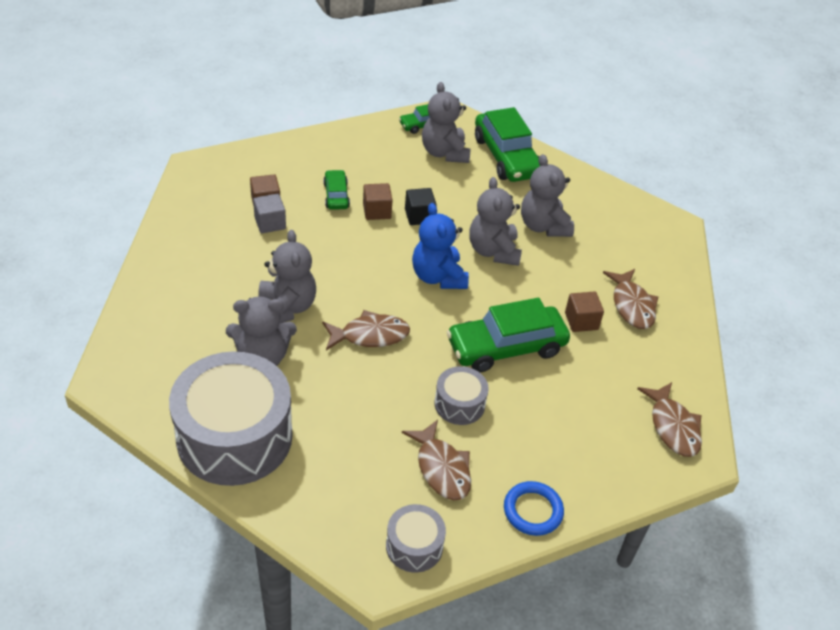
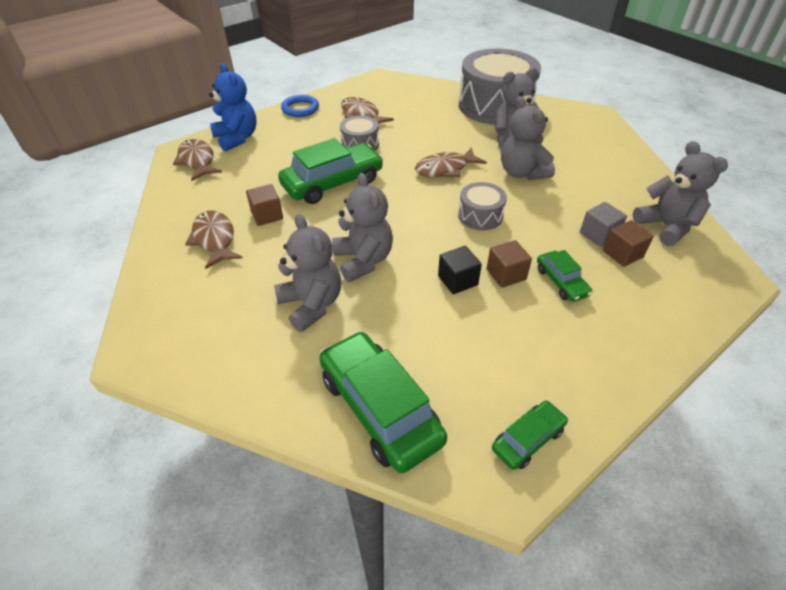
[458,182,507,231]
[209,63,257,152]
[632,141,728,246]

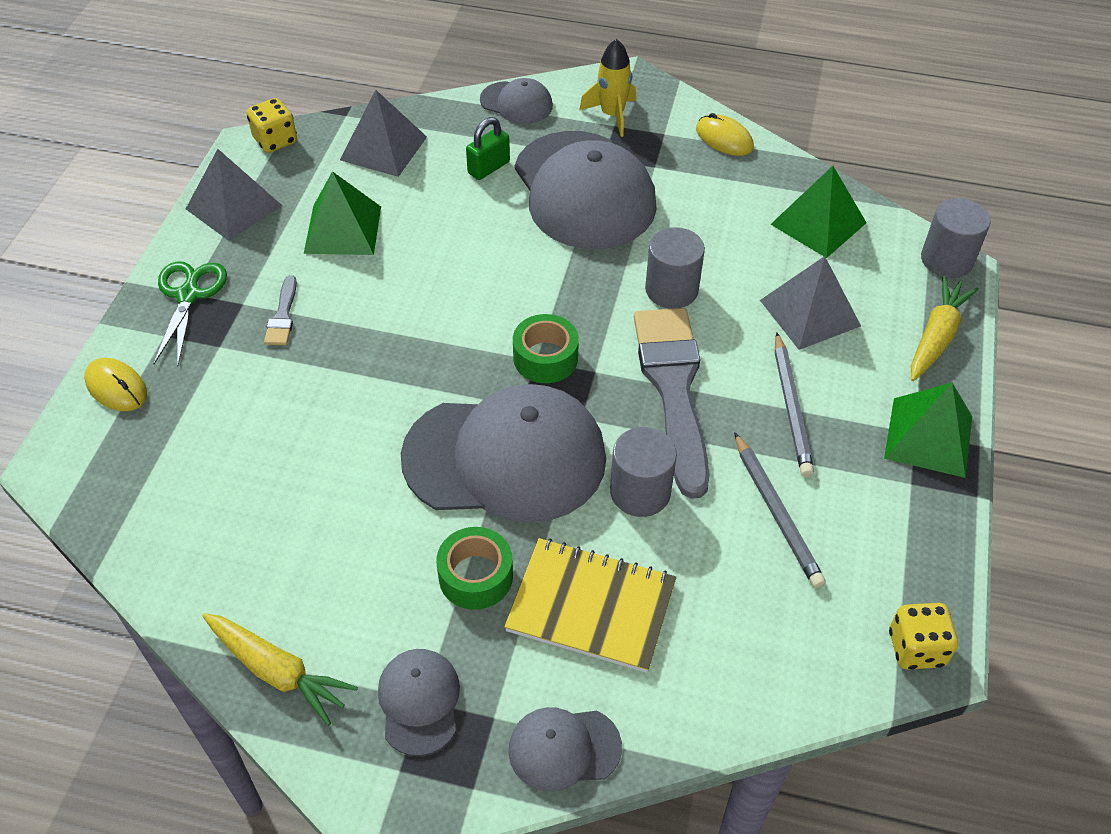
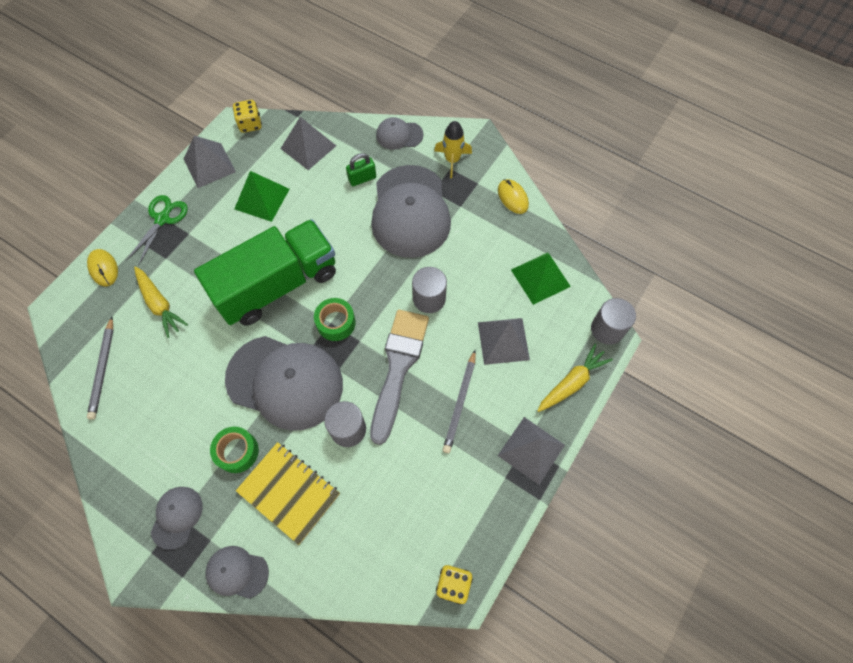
[134,266,188,338]
[264,275,297,345] (first image)
[376,117,423,150]
[87,317,113,420]
[498,417,565,485]
[194,219,336,326]

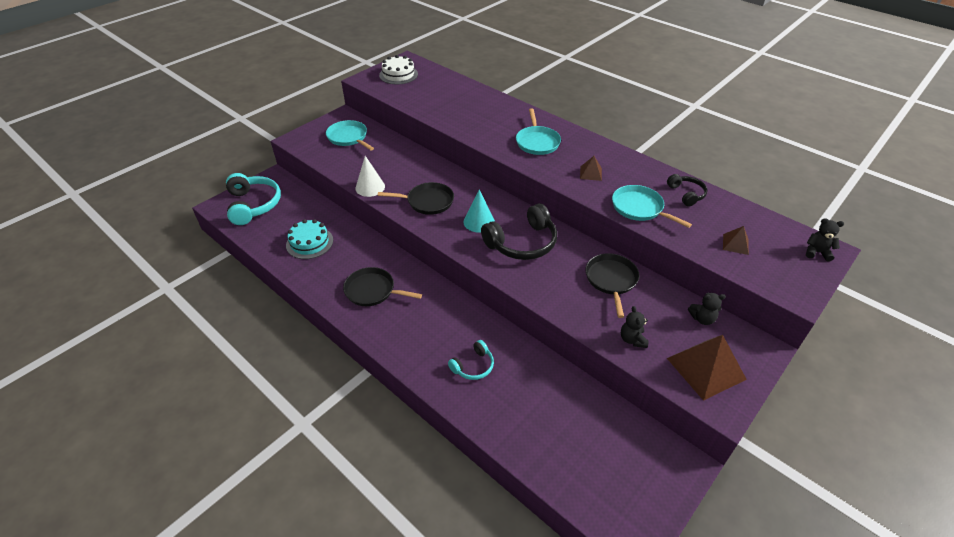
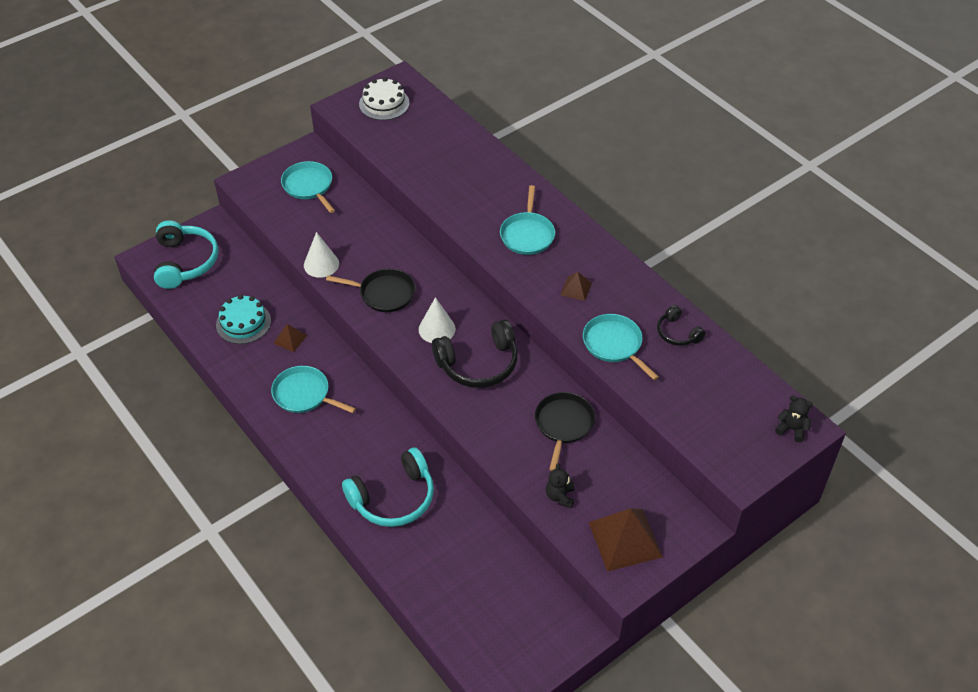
[271,366,356,413]
[342,448,434,527]
[419,297,456,343]
[657,305,706,346]
[688,293,726,325] (first image)
[273,324,307,352]

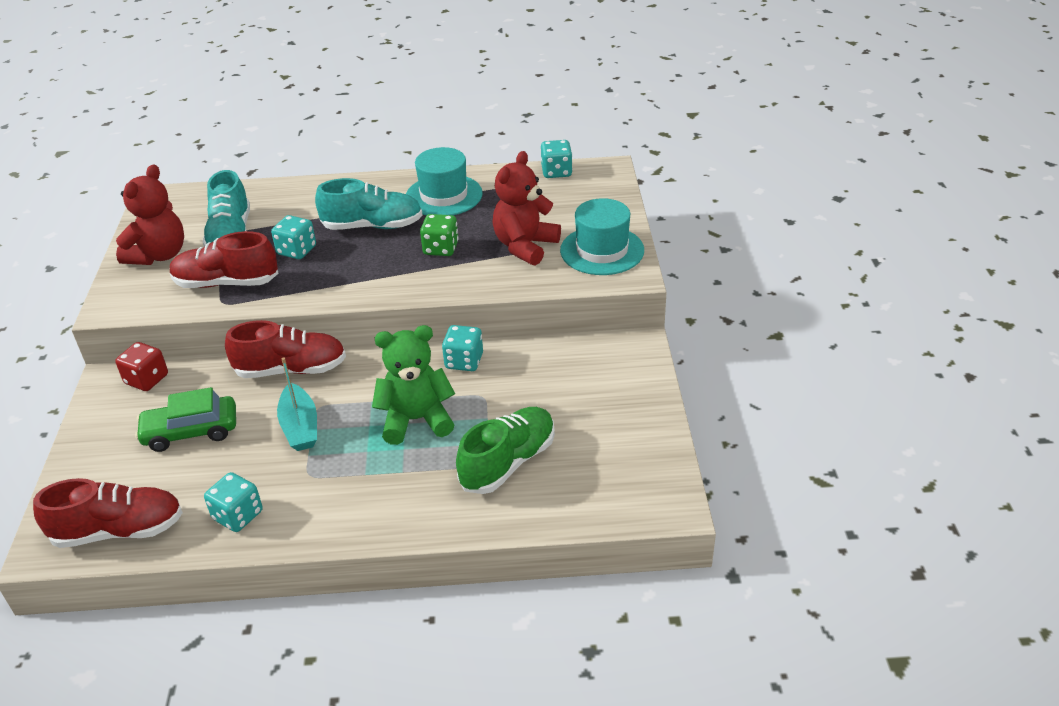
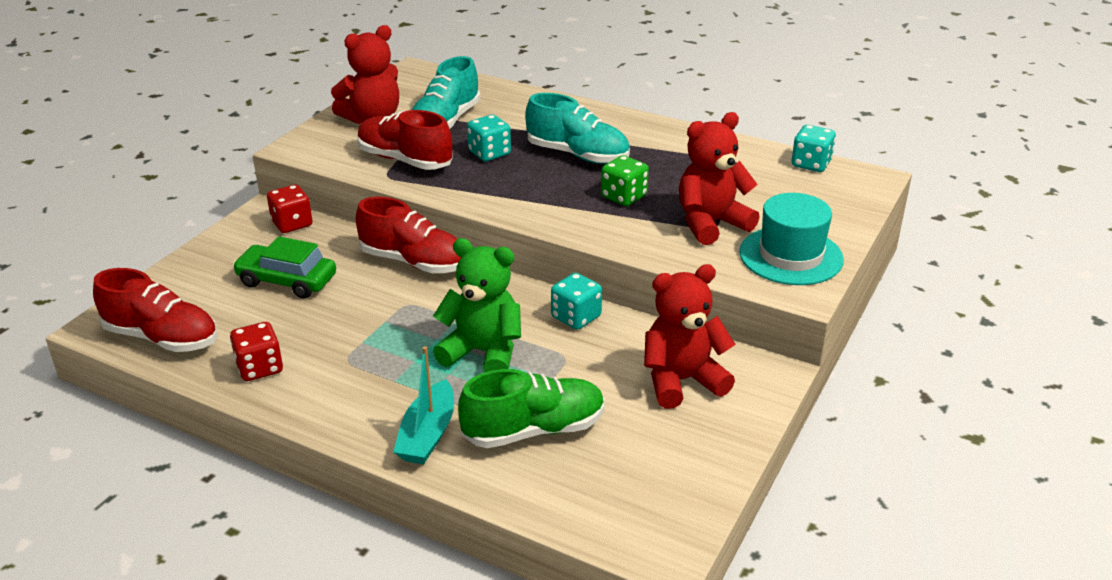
[230,322,283,381]
[393,346,454,464]
[406,147,483,215] (first image)
[644,264,735,409]

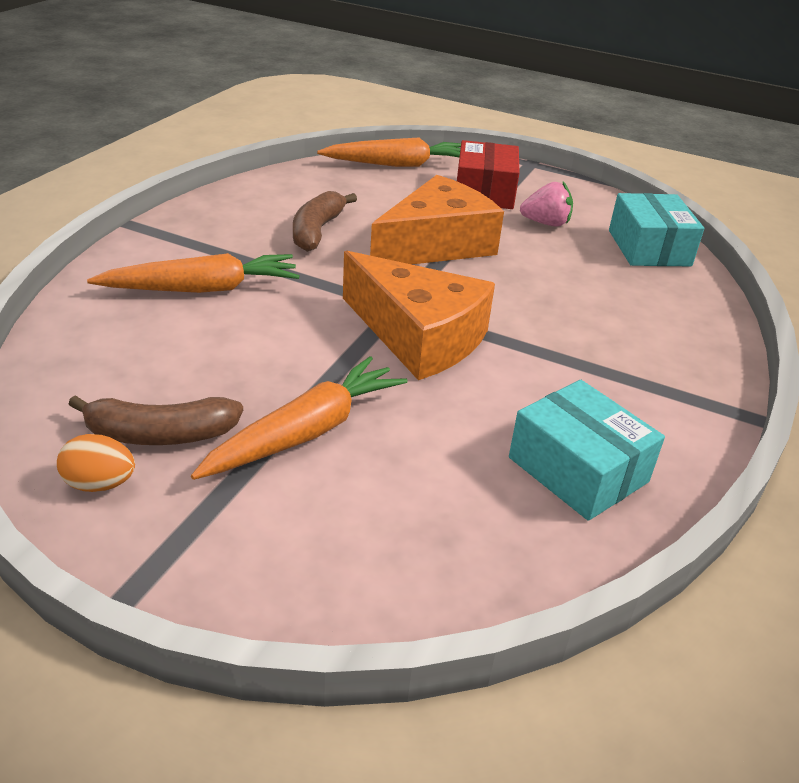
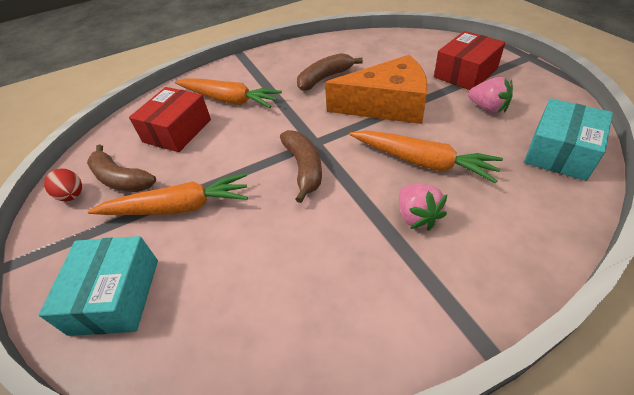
[44,168,82,201]
[350,130,503,183]
[280,130,322,203]
[39,236,158,336]
[129,87,211,152]
[399,184,447,231]

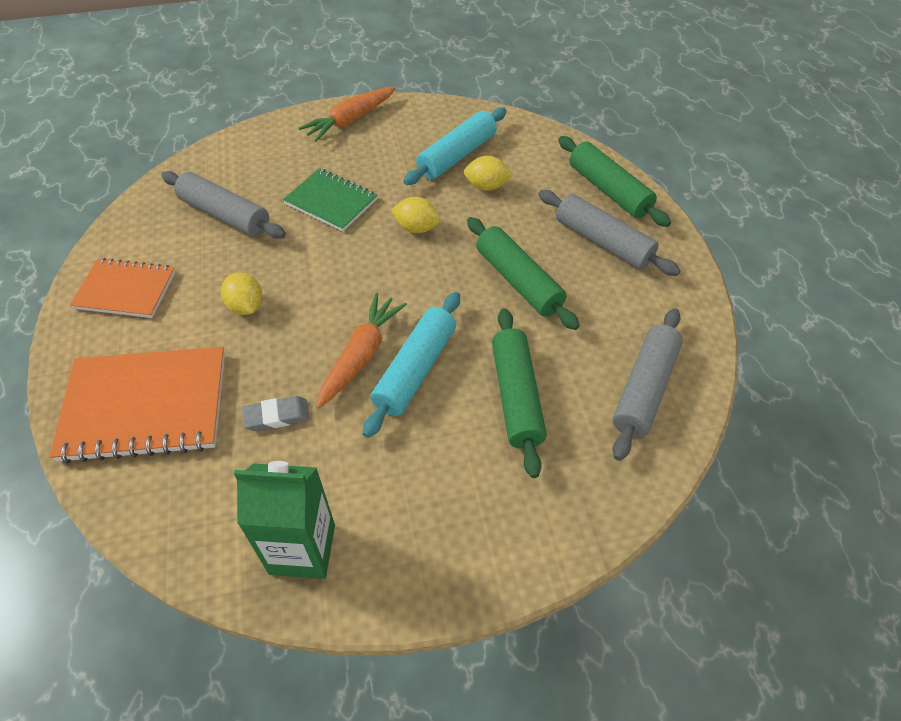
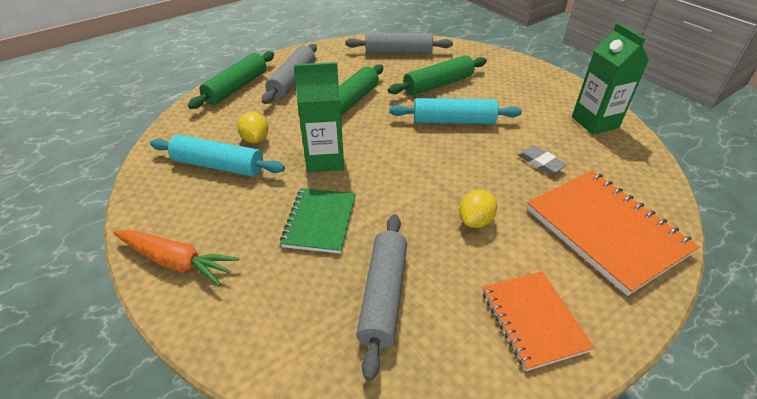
[317,293,407,409] (first image)
[294,62,344,173]

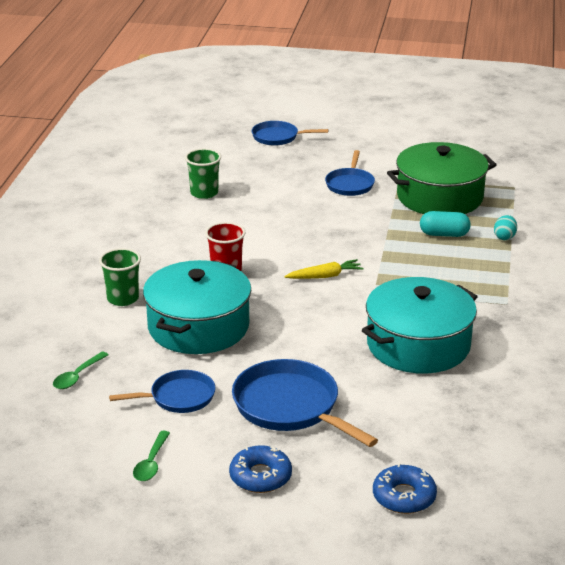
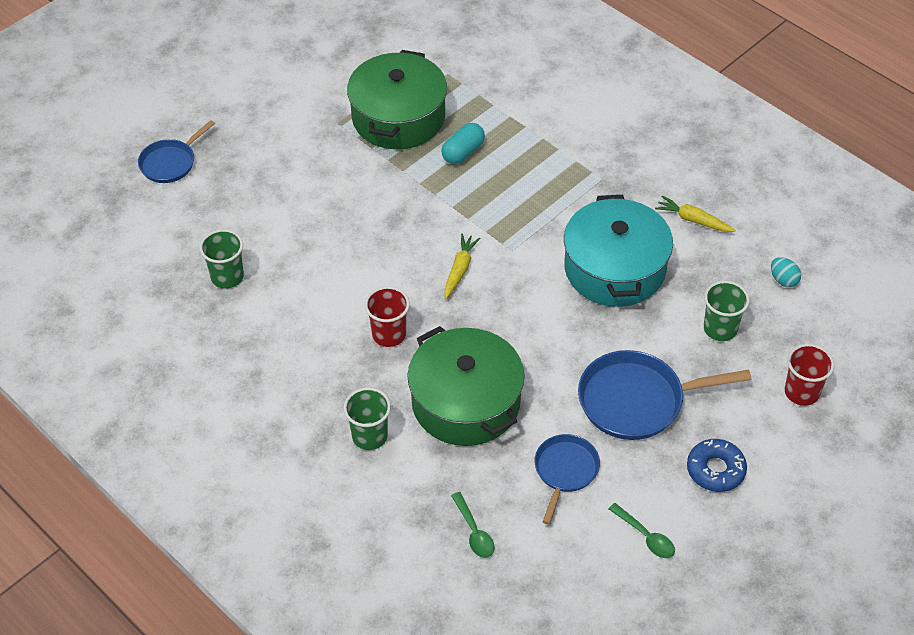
[407,326,525,446]
[325,150,375,196] (first image)
[785,344,834,406]
[771,257,801,287]
[655,196,736,232]
[704,281,750,341]

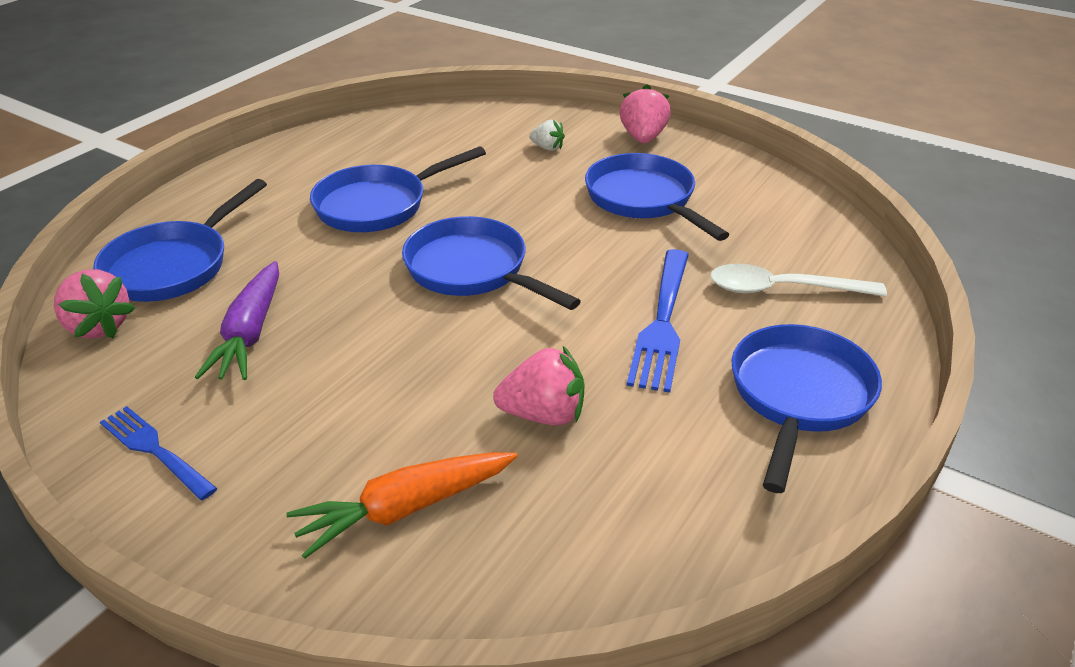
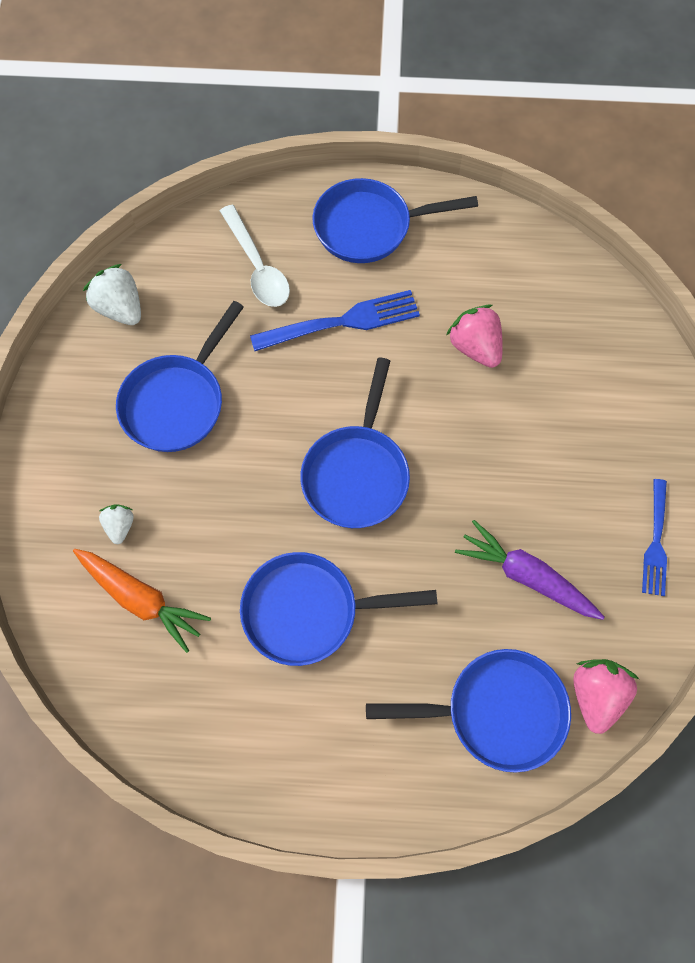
[455,520,605,620]
[73,549,211,653]
[240,552,437,666]
[620,84,671,143] (first image)
[83,264,141,325]

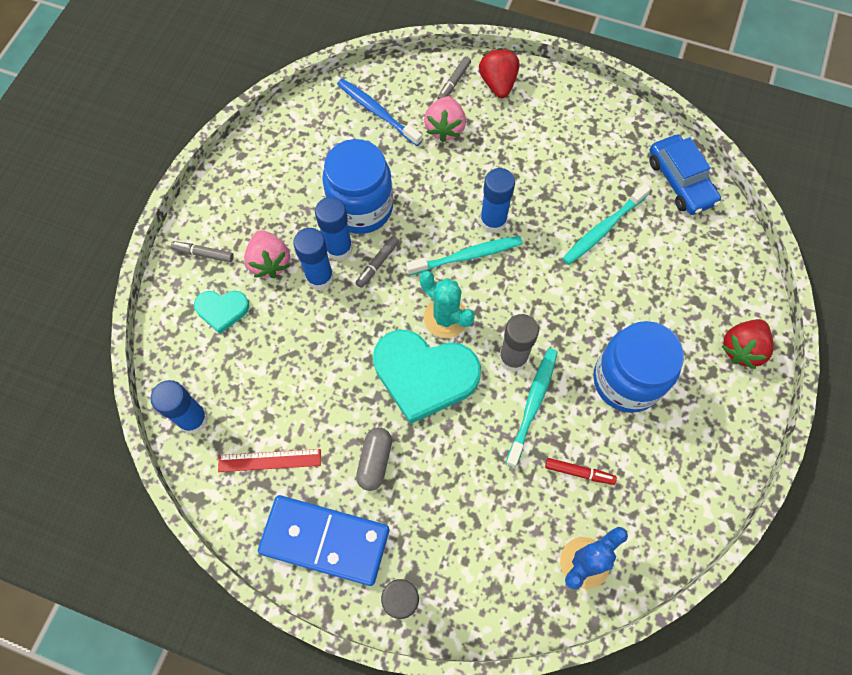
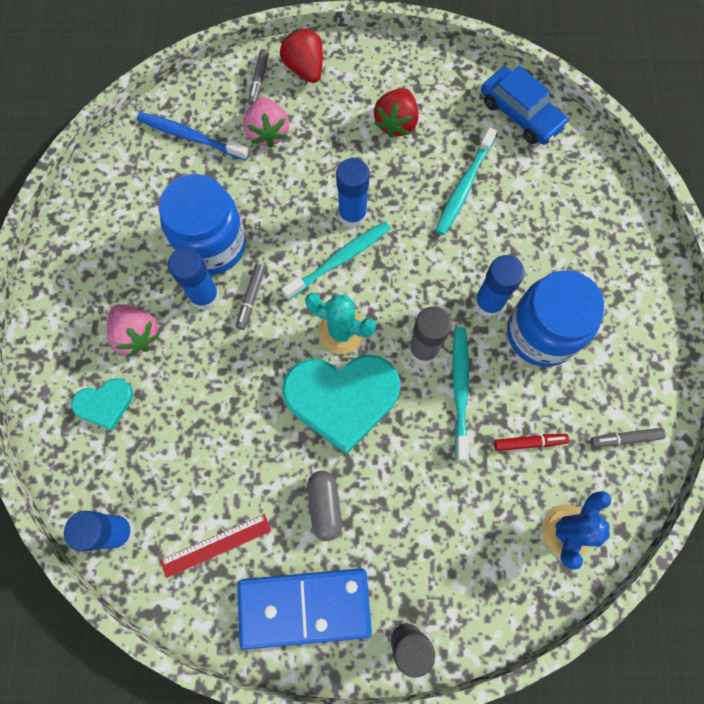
[590,428,666,447]
[474,255,525,317]
[374,88,419,138]

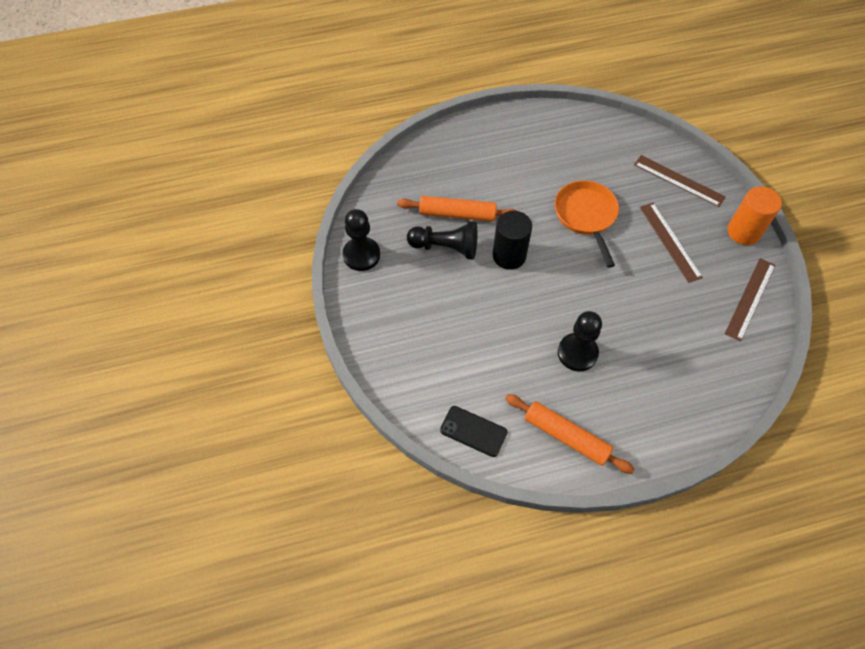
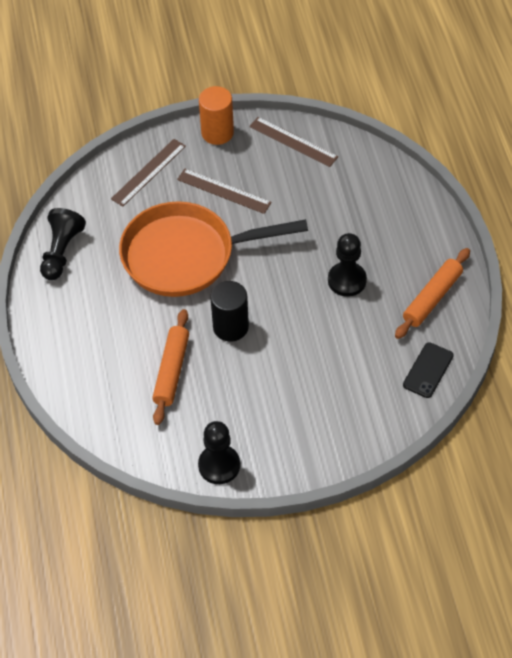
[40,208,86,280]
[119,201,308,297]
[177,169,272,214]

